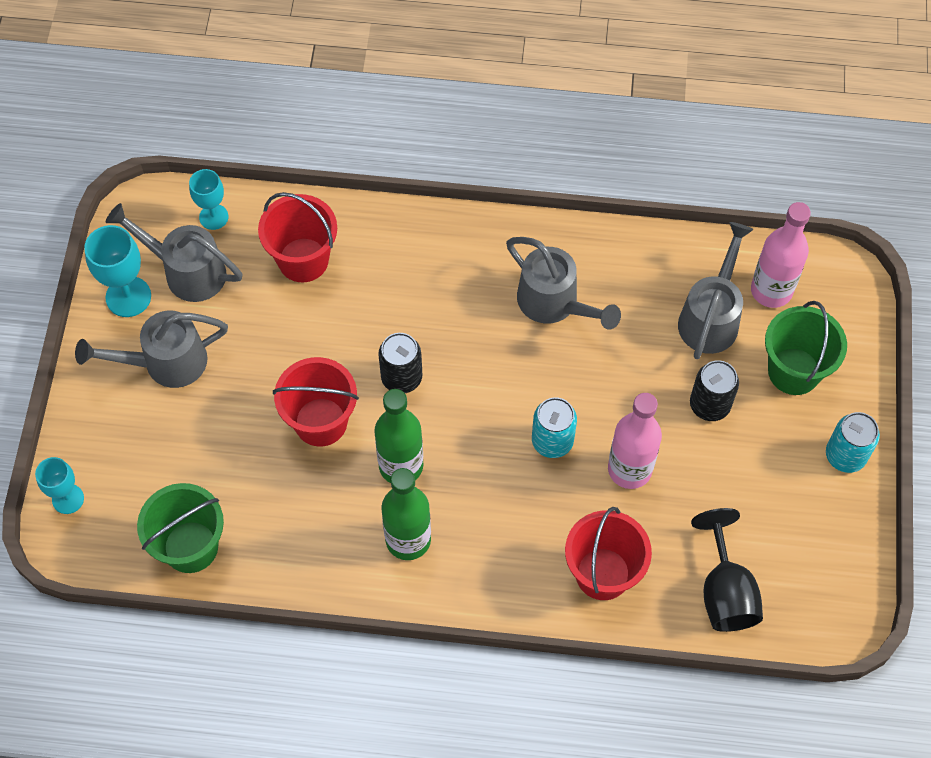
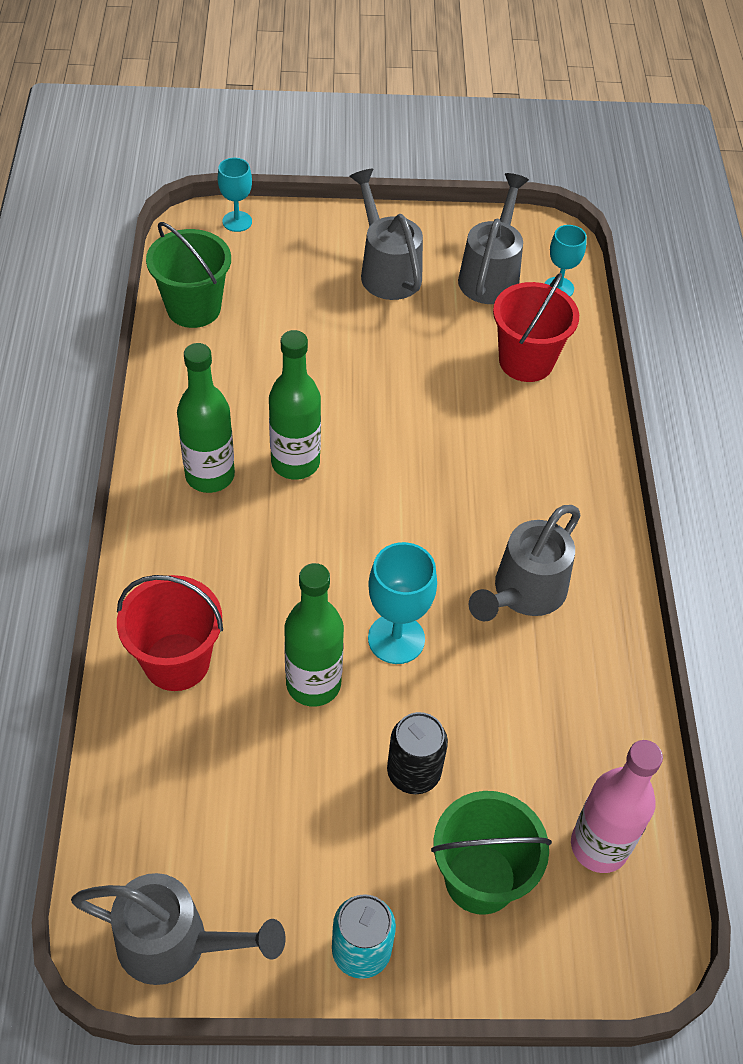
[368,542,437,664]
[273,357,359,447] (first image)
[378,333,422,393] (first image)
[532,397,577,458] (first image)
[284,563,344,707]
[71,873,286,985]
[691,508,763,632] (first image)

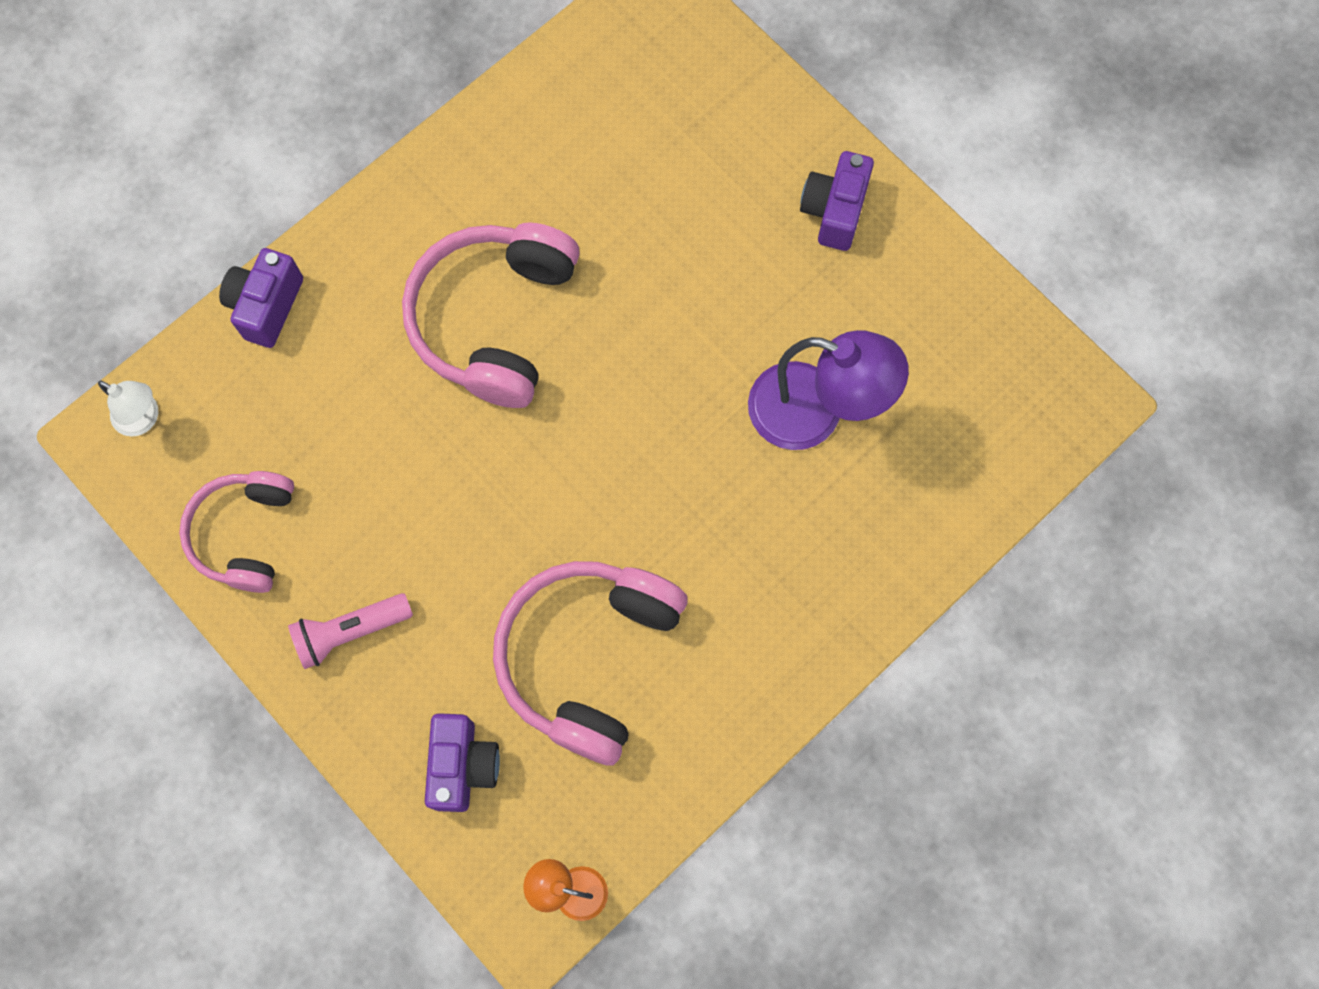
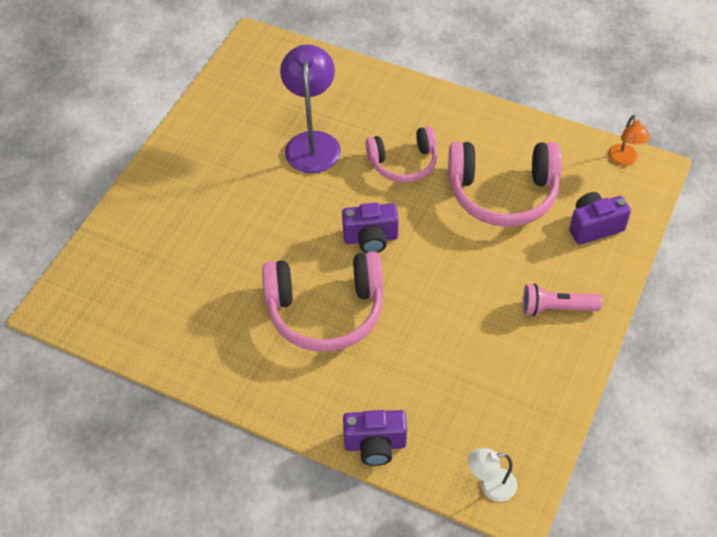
[468,448,517,501]
[366,126,438,183]
[522,284,602,316]
[342,203,399,253]

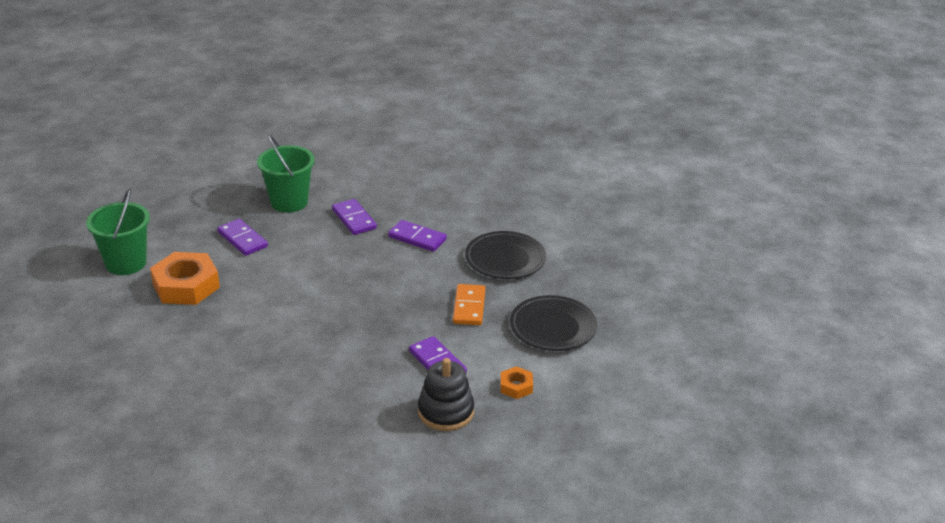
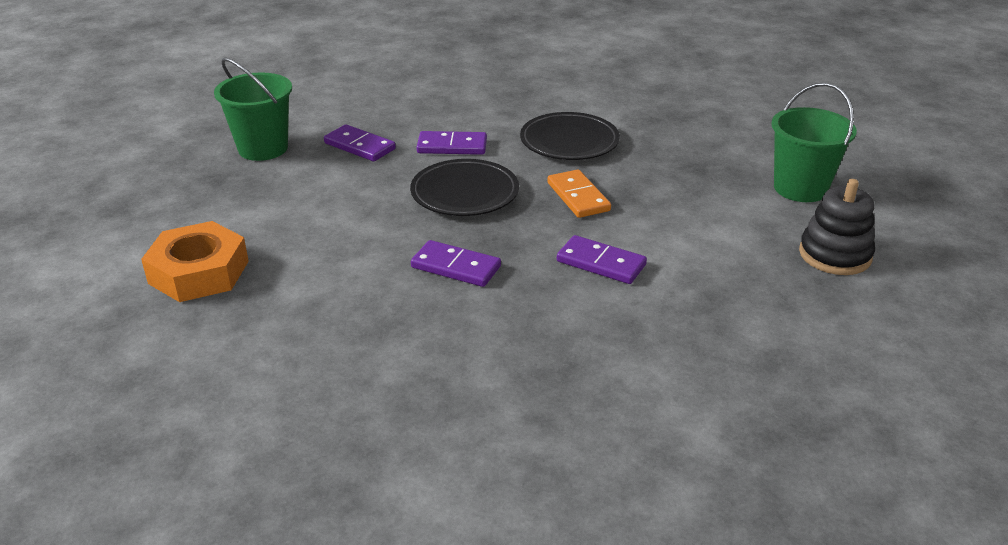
[771,83,857,202]
[411,240,501,287]
[799,179,875,275]
[500,366,533,399] (first image)
[410,159,519,216]

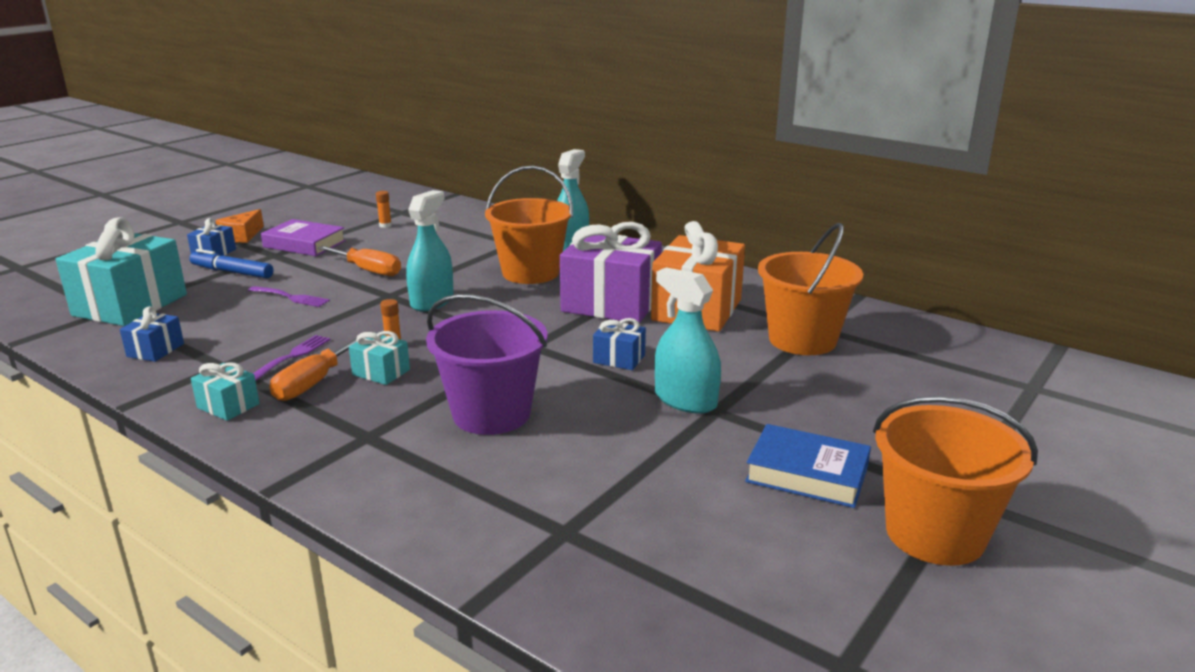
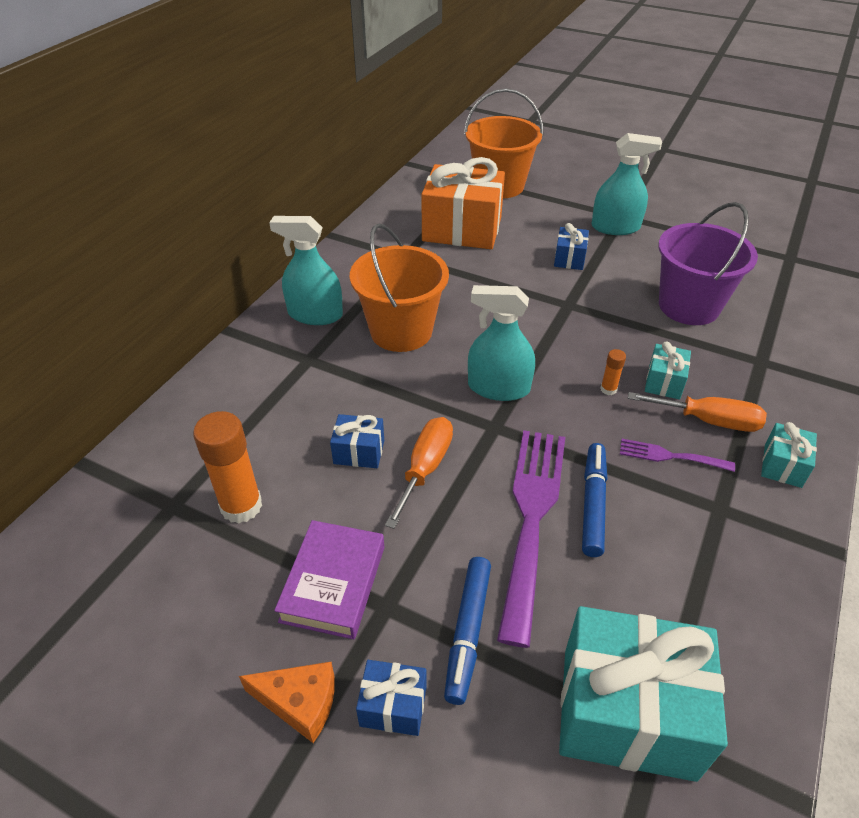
[330,414,384,468]
[497,430,565,648]
[193,411,262,523]
[560,222,662,323] (first image)
[591,133,662,235]
[745,424,871,508] (first image)
[873,396,1038,566] (first image)
[582,443,607,557]

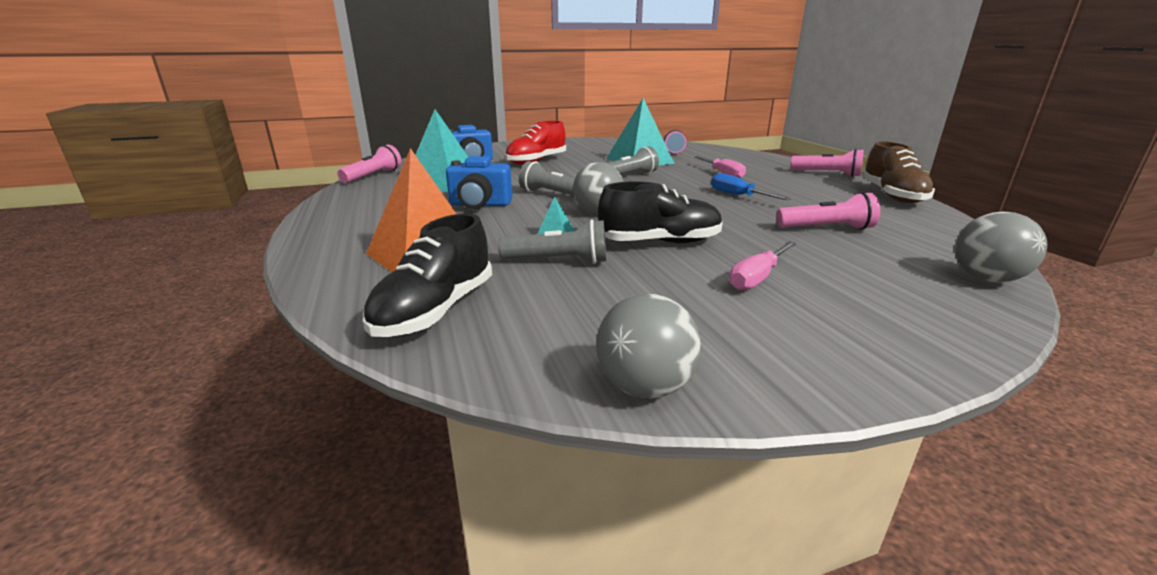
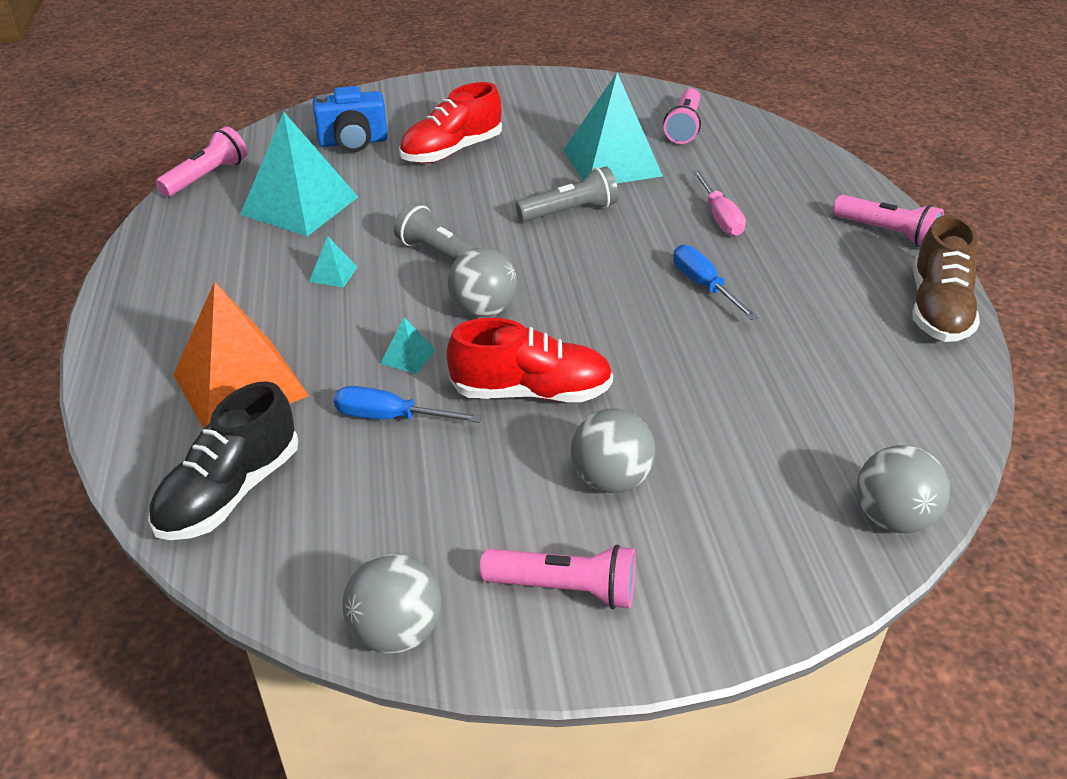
[309,236,358,288]
[334,386,482,423]
[446,318,613,402]
[571,408,656,493]
[480,544,636,609]

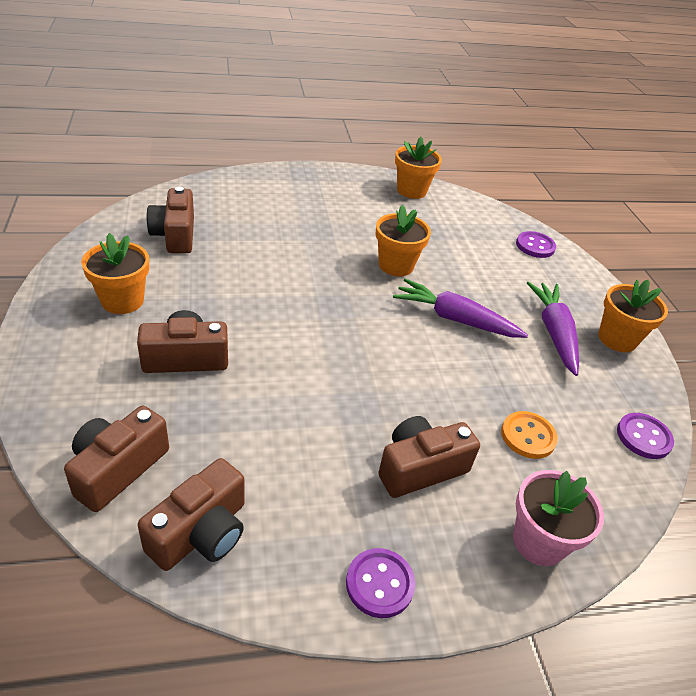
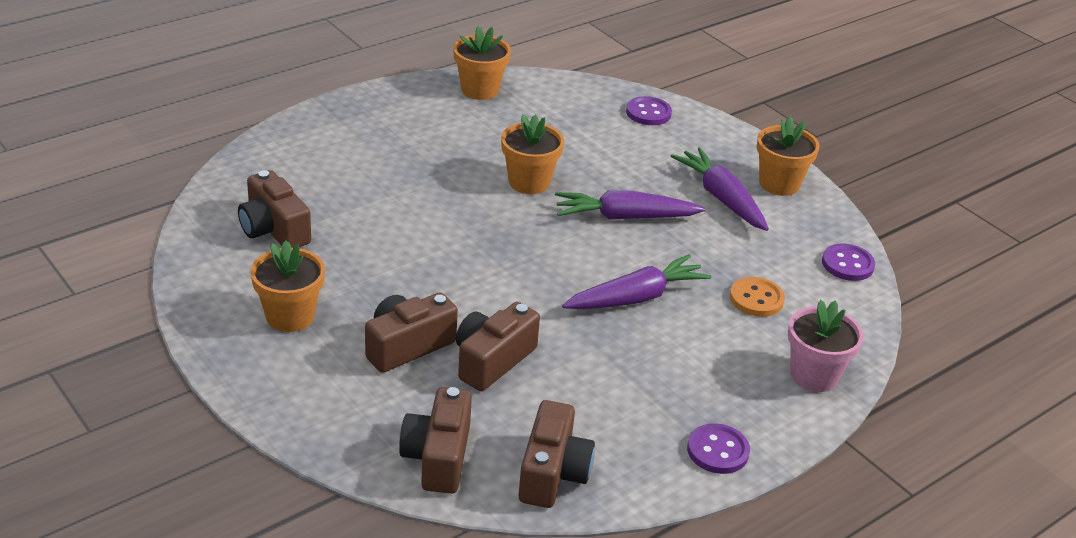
[456,302,540,391]
[562,254,712,309]

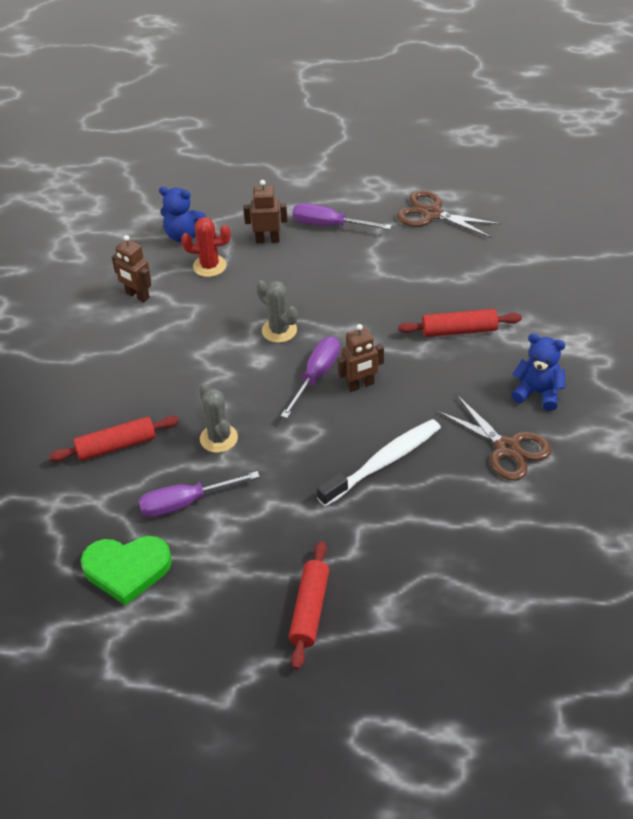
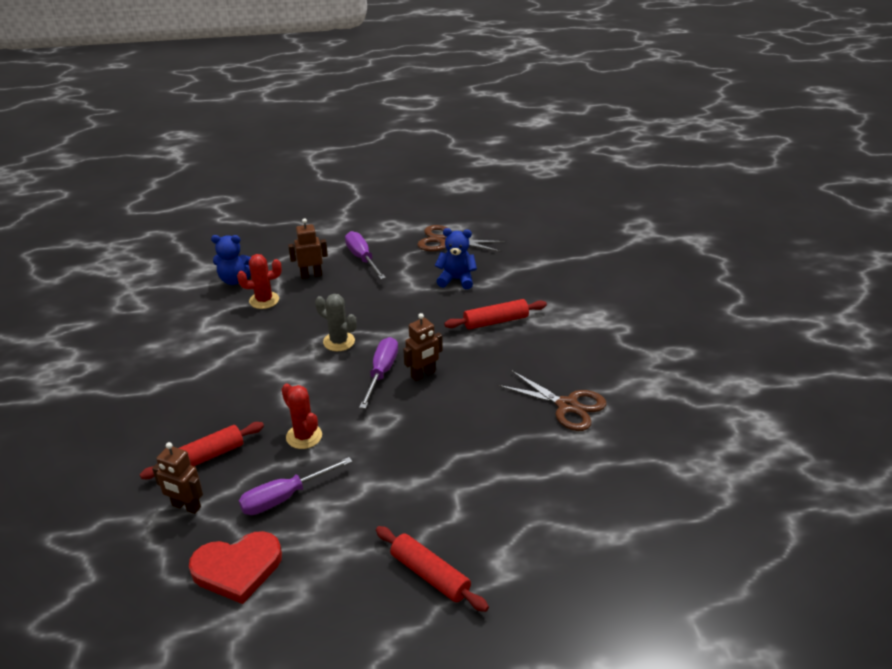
[189,531,282,604]
[152,442,203,514]
[281,383,322,449]
[376,526,489,612]
[345,231,386,279]
[317,419,441,507] (first image)
[435,228,477,289]

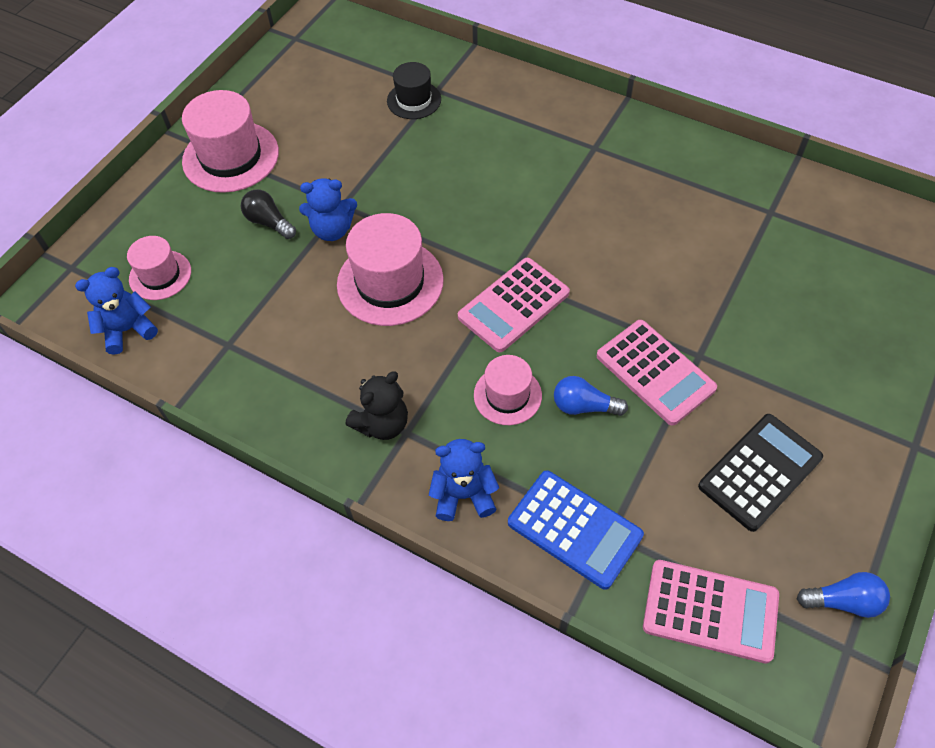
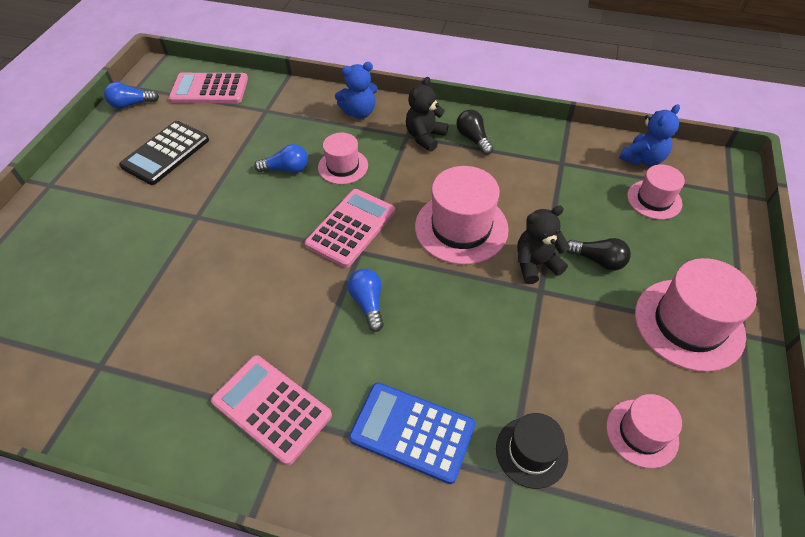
[517,205,570,284]
[349,382,475,484]
[211,355,332,466]
[348,269,384,332]
[456,110,493,155]
[606,394,682,468]

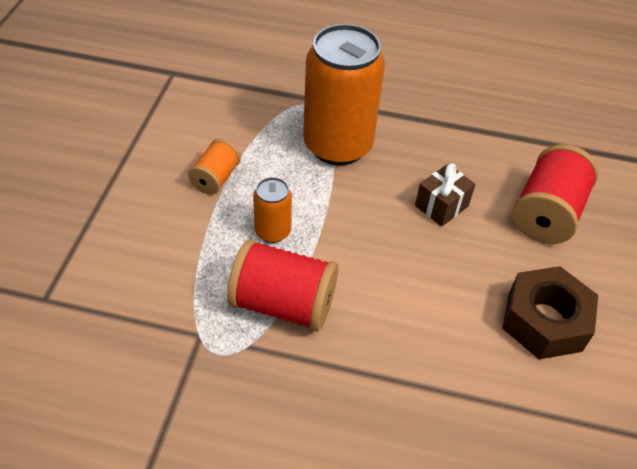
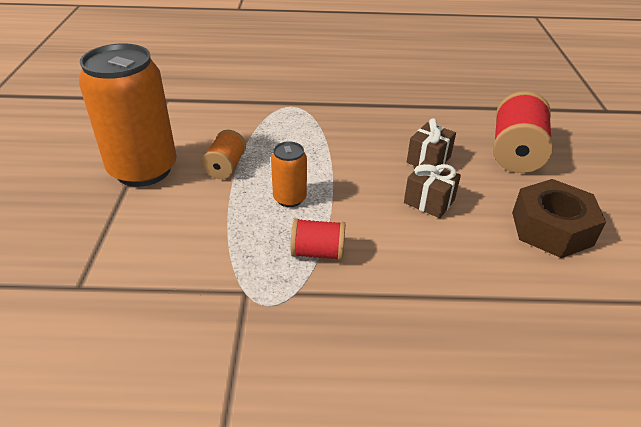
[291,218,346,260]
[79,43,177,187]
[404,161,461,218]

